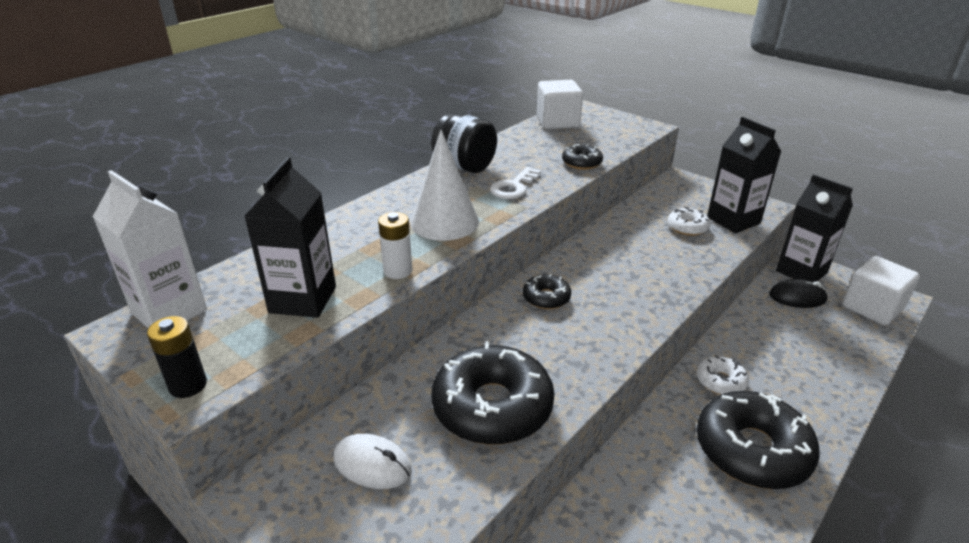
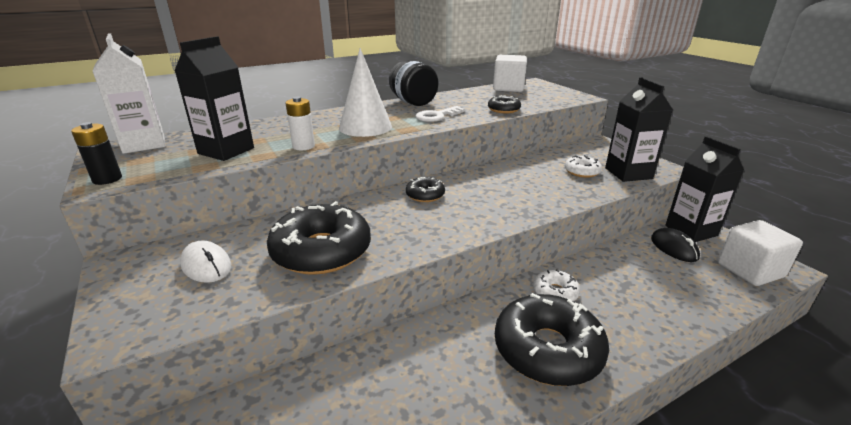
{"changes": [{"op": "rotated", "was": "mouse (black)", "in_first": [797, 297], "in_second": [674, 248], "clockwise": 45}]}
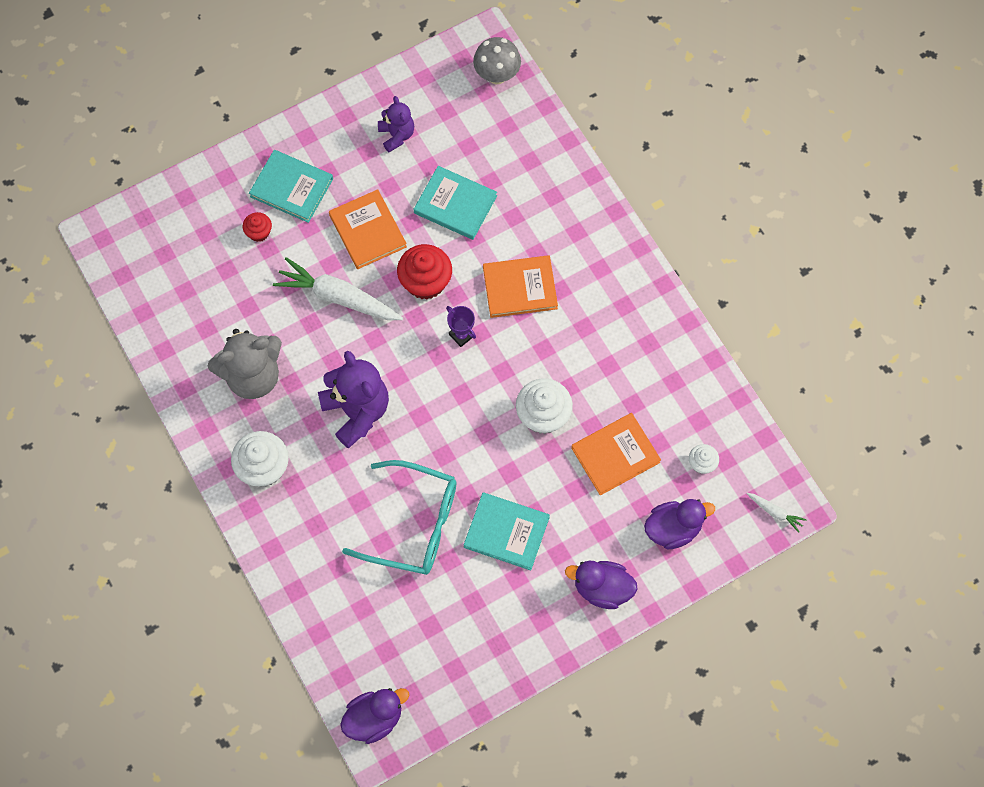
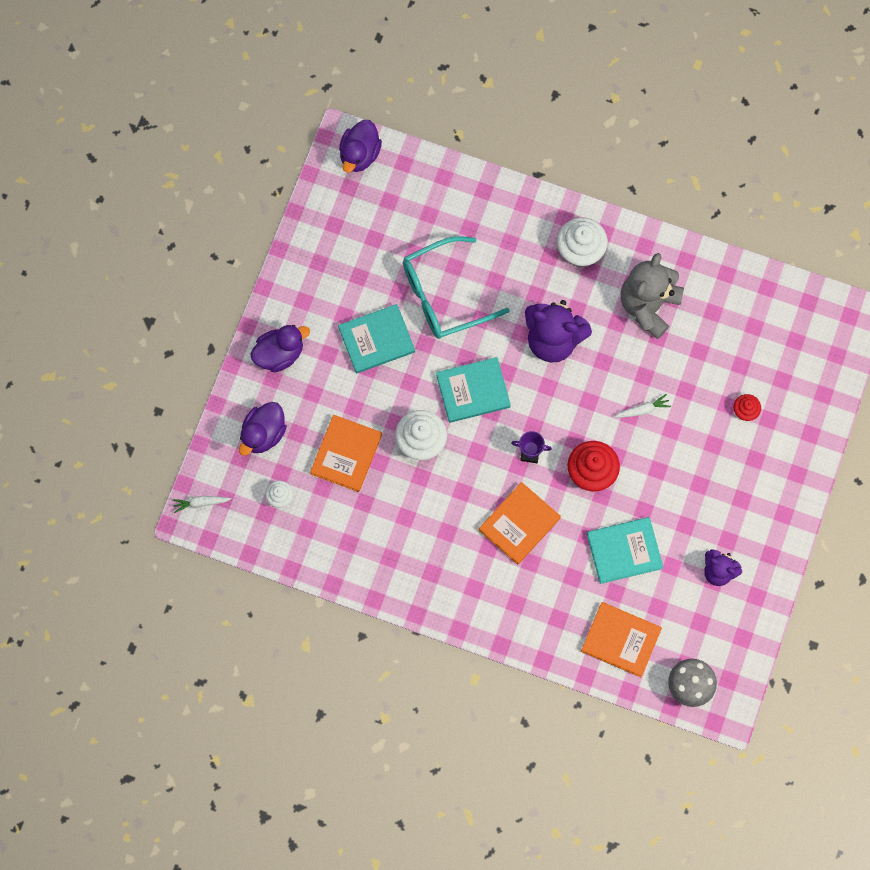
{"changes": [{"op": "shifted", "was": "book (turquoise)", "in_first": [291, 188], "in_second": [473, 391]}, {"op": "shifted", "was": "book (orange)", "in_first": [367, 231], "in_second": [621, 640]}, {"op": "scaled", "was": "carrot (white)", "in_first": [338, 297], "in_second": [642, 410], "ratio": 0.46}]}
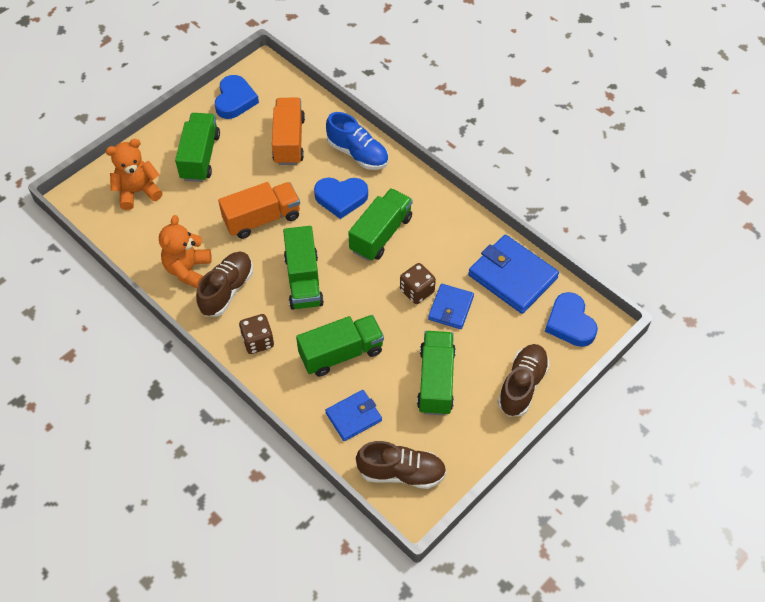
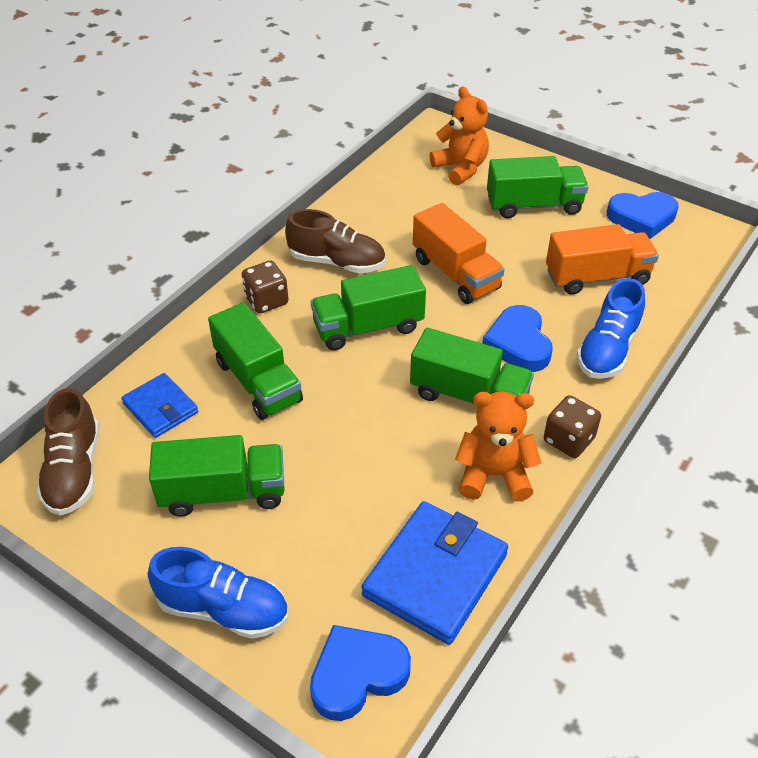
{"changes": [{"op": "shifted", "was": "teddy bear (orange)", "in_first": [188, 270], "in_second": [494, 475]}, {"op": "shifted", "was": "dice (brown)", "in_first": [417, 291], "in_second": [568, 440]}, {"op": "gone", "was": "wallet (blue)", "in_first": [450, 308]}, {"op": "repainted", "was": "shoe (brown)", "now": "shoe (blue)", "in_first": [522, 385], "in_second": [223, 609]}]}
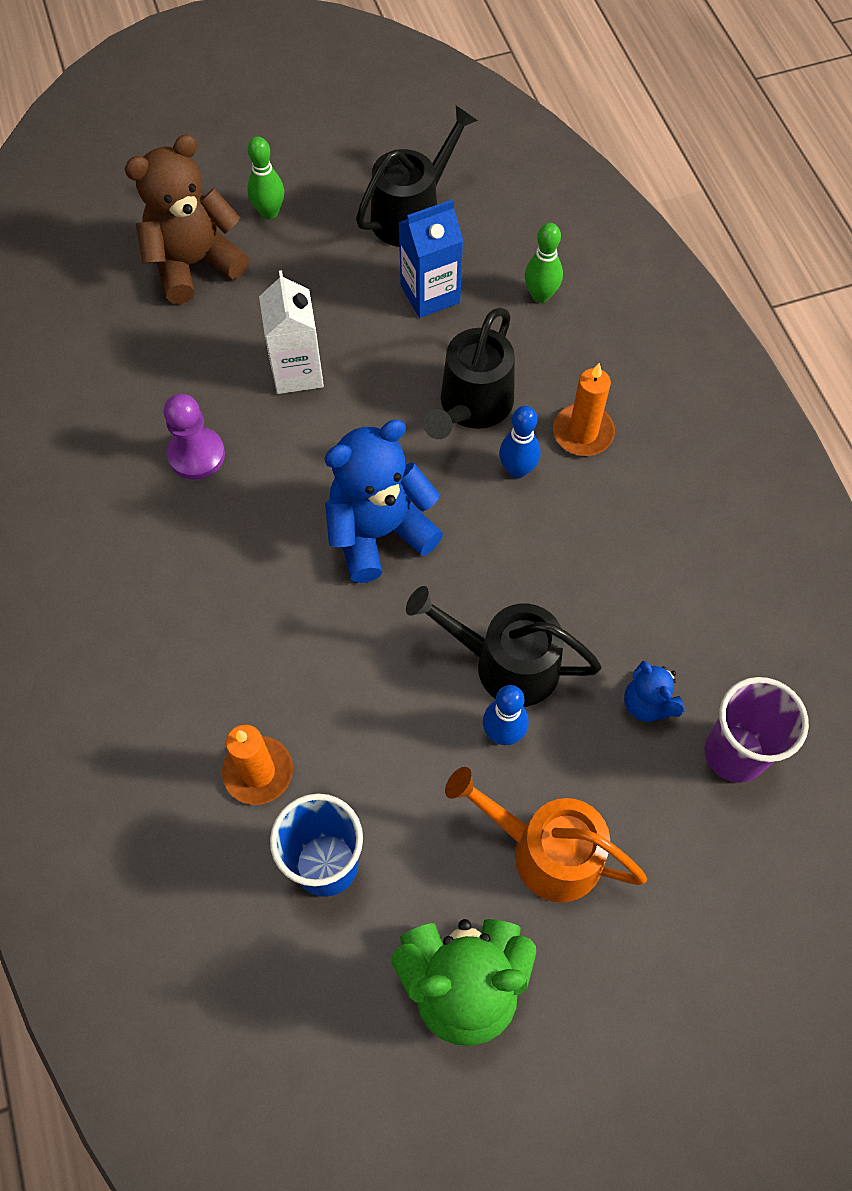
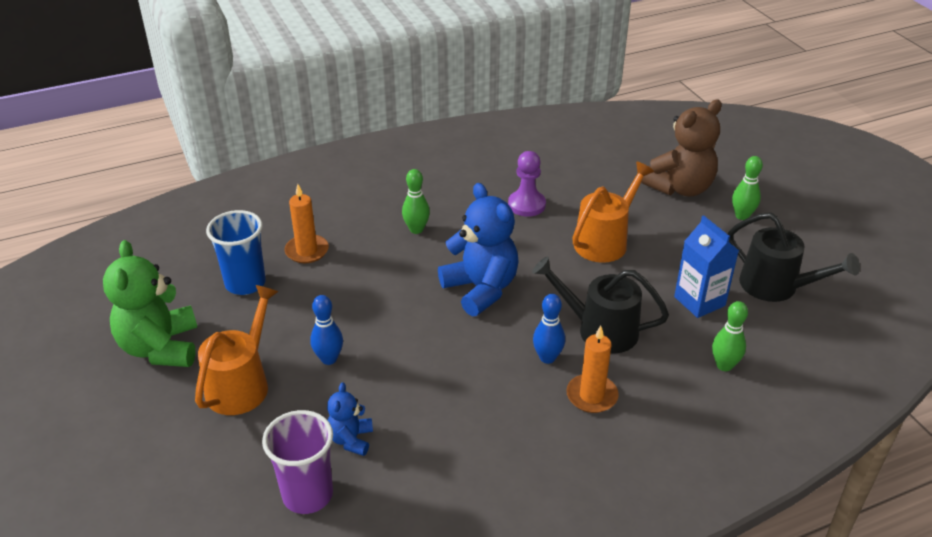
{"changes": [{"op": "rotated", "was": "teddy bear (brown)", "in_first": [194, 264], "in_second": [680, 188], "clockwise": 90}, {"op": "swapped", "was": "carton (white)", "now": "watering can (orange)", "in_first": [297, 372], "in_second": [605, 241]}, {"op": "gone", "was": "watering can (black)", "in_first": [505, 664]}, {"op": "rotated", "was": "teddy bear (blue)", "in_first": [648, 703], "in_second": [351, 439], "clockwise": -45}, {"op": "new", "now": "bowling pin (green)", "in_second": [416, 229]}]}
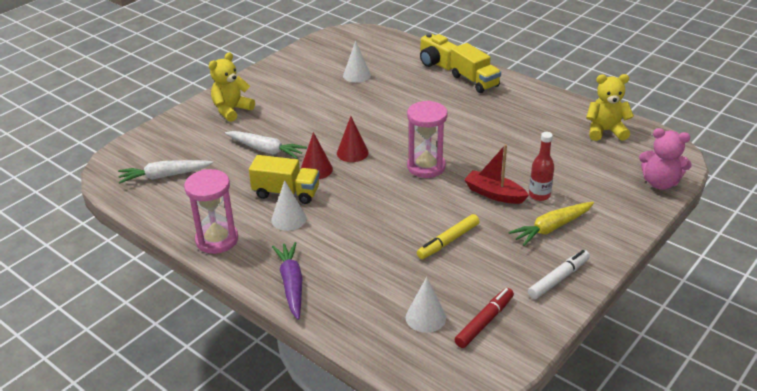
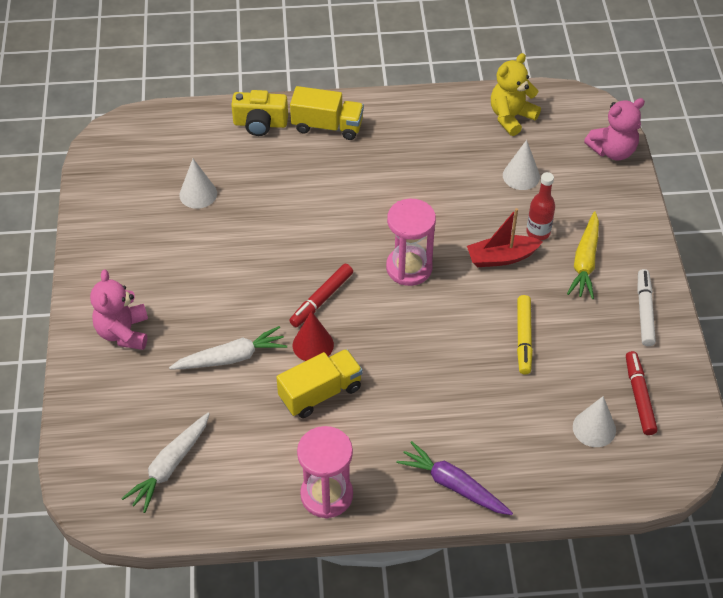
{"changes": [{"op": "repainted", "was": "teddy bear (yellow)", "now": "teddy bear (pink)", "in_first": [231, 110], "in_second": [123, 332]}, {"op": "swapped", "was": "cone (red)", "now": "marker (red)", "in_first": [352, 153], "in_second": [321, 299]}, {"op": "shifted", "was": "cone (white)", "in_first": [288, 219], "in_second": [521, 176]}]}
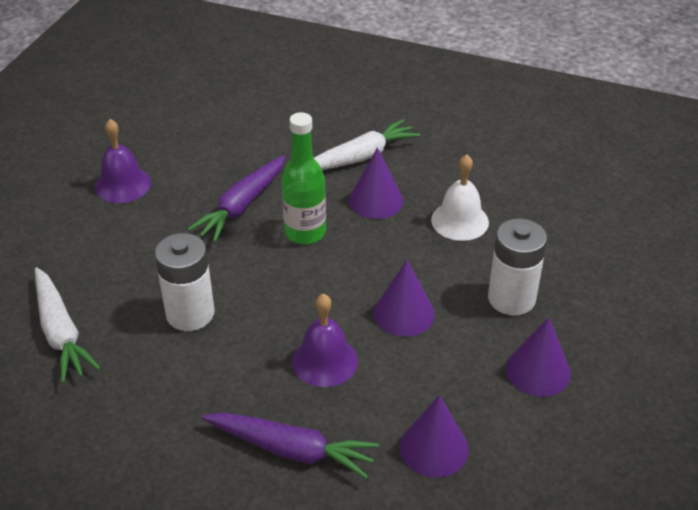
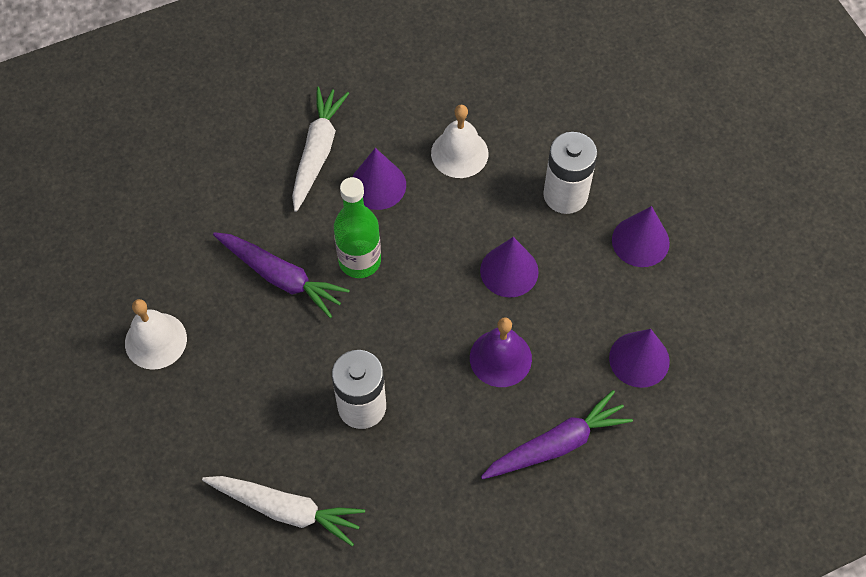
{"changes": [{"op": "repainted", "was": "bell (purple)", "now": "bell (white)", "in_first": [123, 185], "in_second": [155, 340]}, {"op": "rotated", "was": "carrot (purple)", "in_first": [242, 206], "in_second": [281, 277], "clockwise": -45}]}
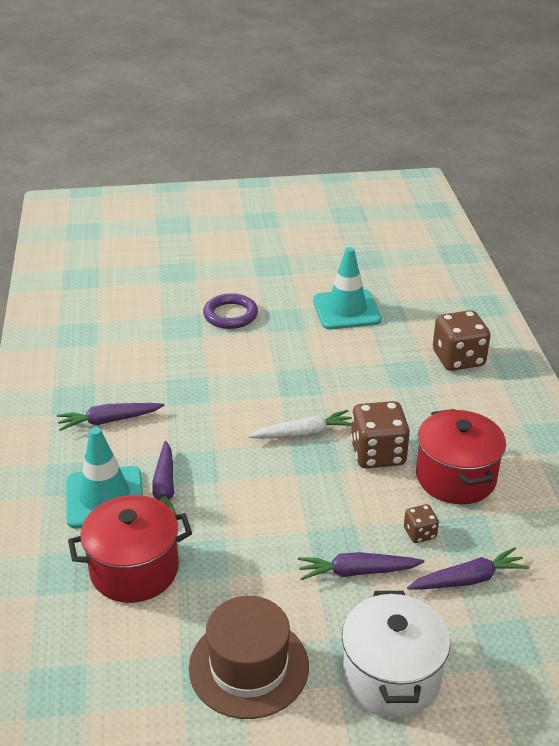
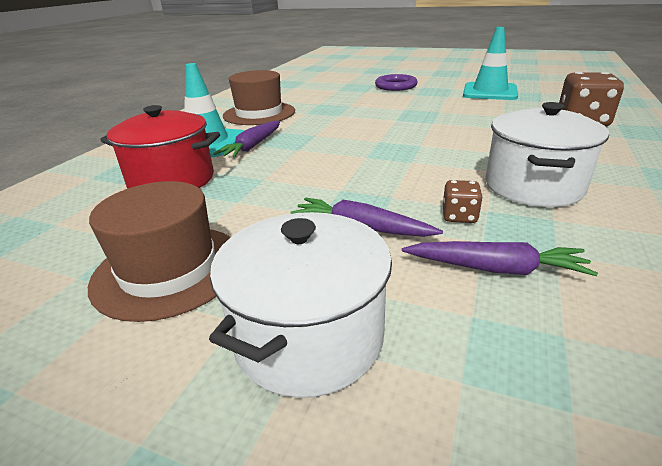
{"changes": [{"op": "gone", "was": "dice (brown)", "in_first": [378, 454]}, {"op": "swapped", "was": "carrot (purple)", "now": "hat (brown)", "in_first": [109, 421], "in_second": [259, 113]}, {"op": "repainted", "was": "pot (red)", "now": "pot (white)", "in_first": [456, 477], "in_second": [533, 186]}, {"op": "gone", "was": "carrot (white)", "in_first": [304, 434]}]}
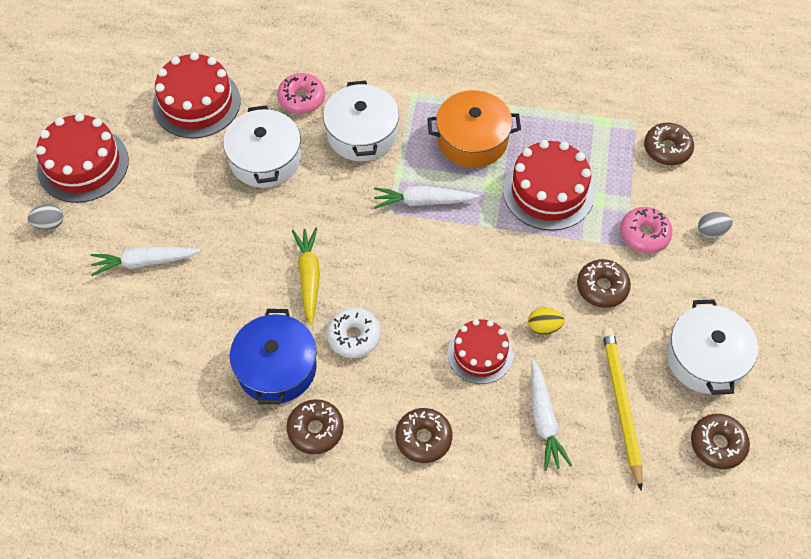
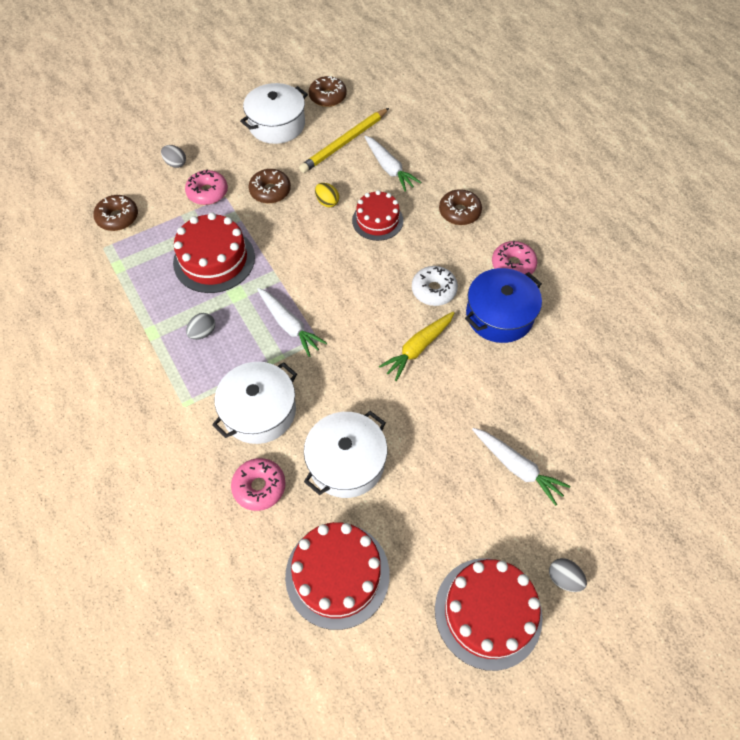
{"changes": [{"op": "swapped", "was": "pot (orange)", "now": "egg (grey)", "in_first": [472, 140], "in_second": [203, 333]}, {"op": "rotated", "was": "carrot (white)", "in_first": [544, 420], "in_second": [389, 168], "clockwise": 105}, {"op": "repainted", "was": "donut (brown)", "now": "donut (pink)", "in_first": [315, 430], "in_second": [513, 265]}]}
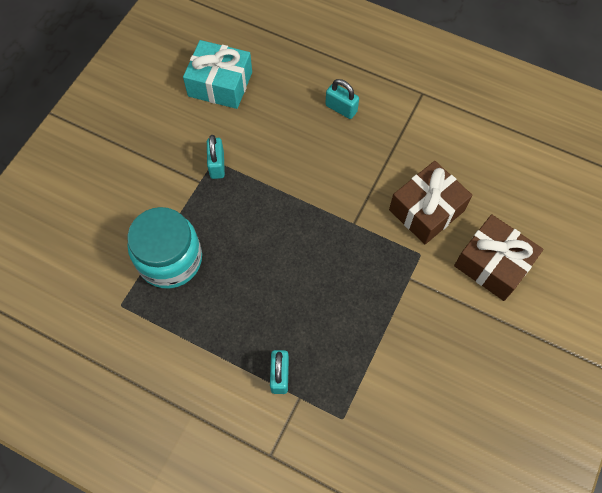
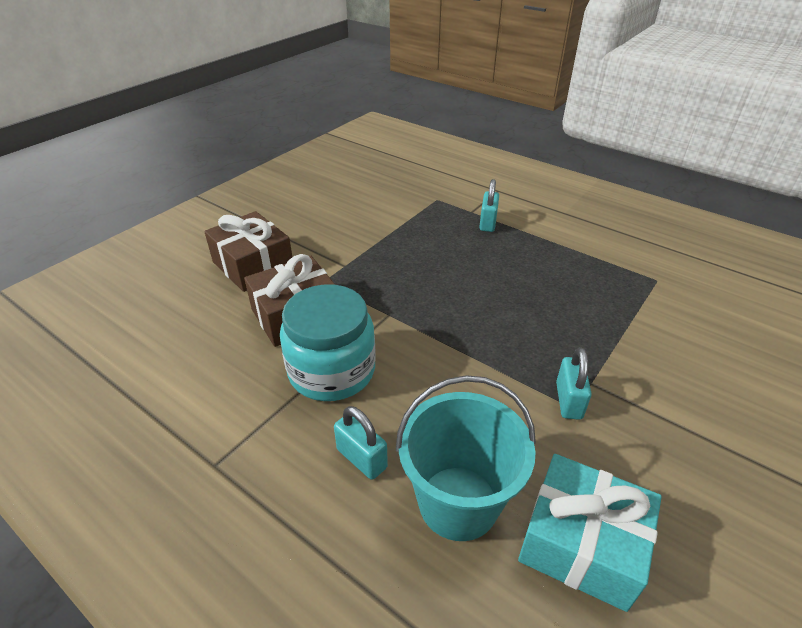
{"changes": [{"op": "shifted", "was": "jar (turquoise)", "in_first": [170, 259], "in_second": [332, 370]}, {"op": "new", "now": "bucket (turquoise)", "in_second": [458, 502]}]}
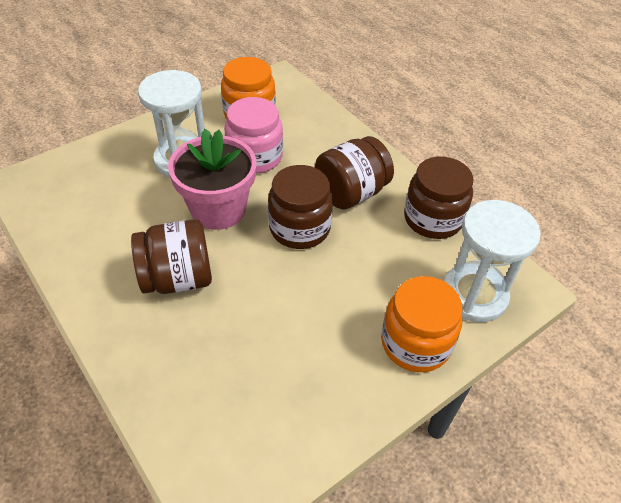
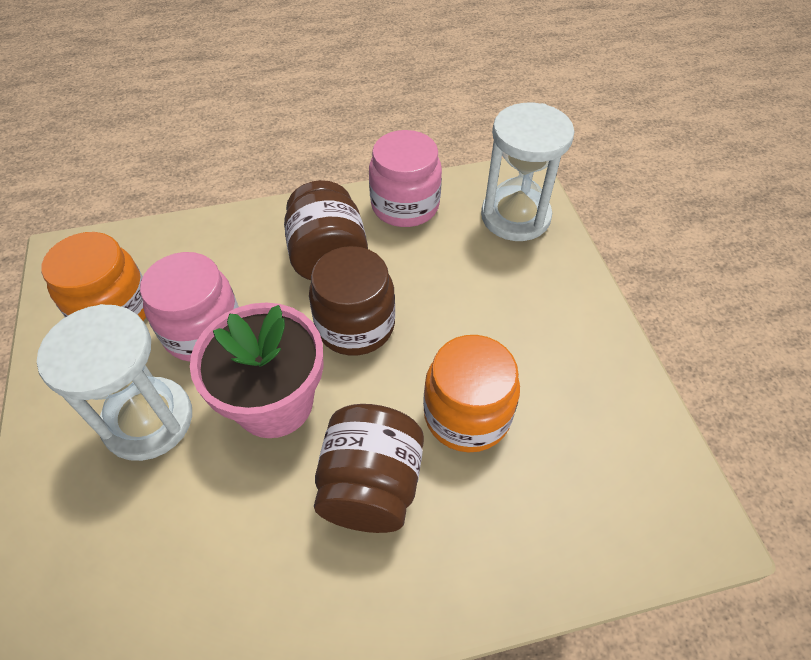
{"changes": [{"op": "repainted", "was": "jar (brown)", "now": "jar (pink)", "in_first": [433, 219], "in_second": [405, 205]}, {"op": "shifted", "was": "jar (orange)", "in_first": [415, 343], "in_second": [467, 414]}]}
